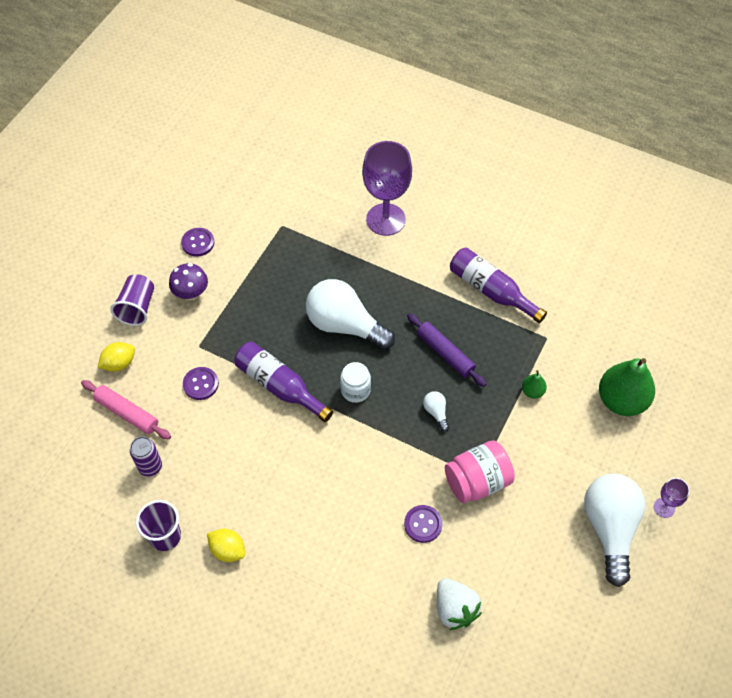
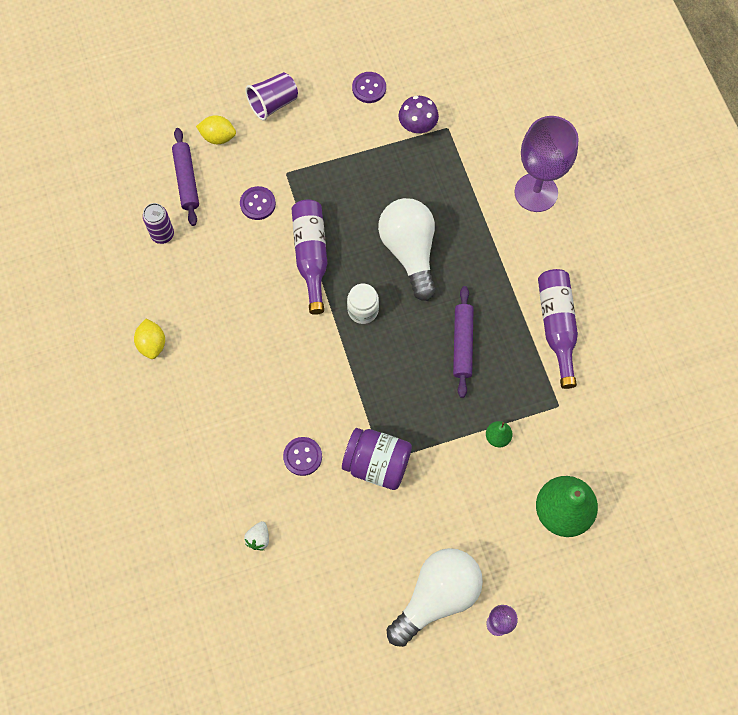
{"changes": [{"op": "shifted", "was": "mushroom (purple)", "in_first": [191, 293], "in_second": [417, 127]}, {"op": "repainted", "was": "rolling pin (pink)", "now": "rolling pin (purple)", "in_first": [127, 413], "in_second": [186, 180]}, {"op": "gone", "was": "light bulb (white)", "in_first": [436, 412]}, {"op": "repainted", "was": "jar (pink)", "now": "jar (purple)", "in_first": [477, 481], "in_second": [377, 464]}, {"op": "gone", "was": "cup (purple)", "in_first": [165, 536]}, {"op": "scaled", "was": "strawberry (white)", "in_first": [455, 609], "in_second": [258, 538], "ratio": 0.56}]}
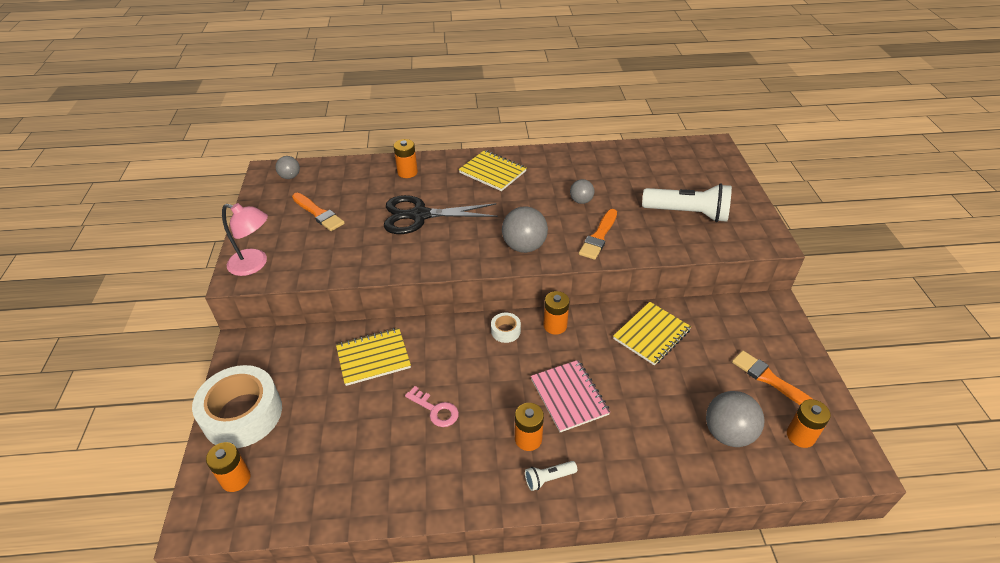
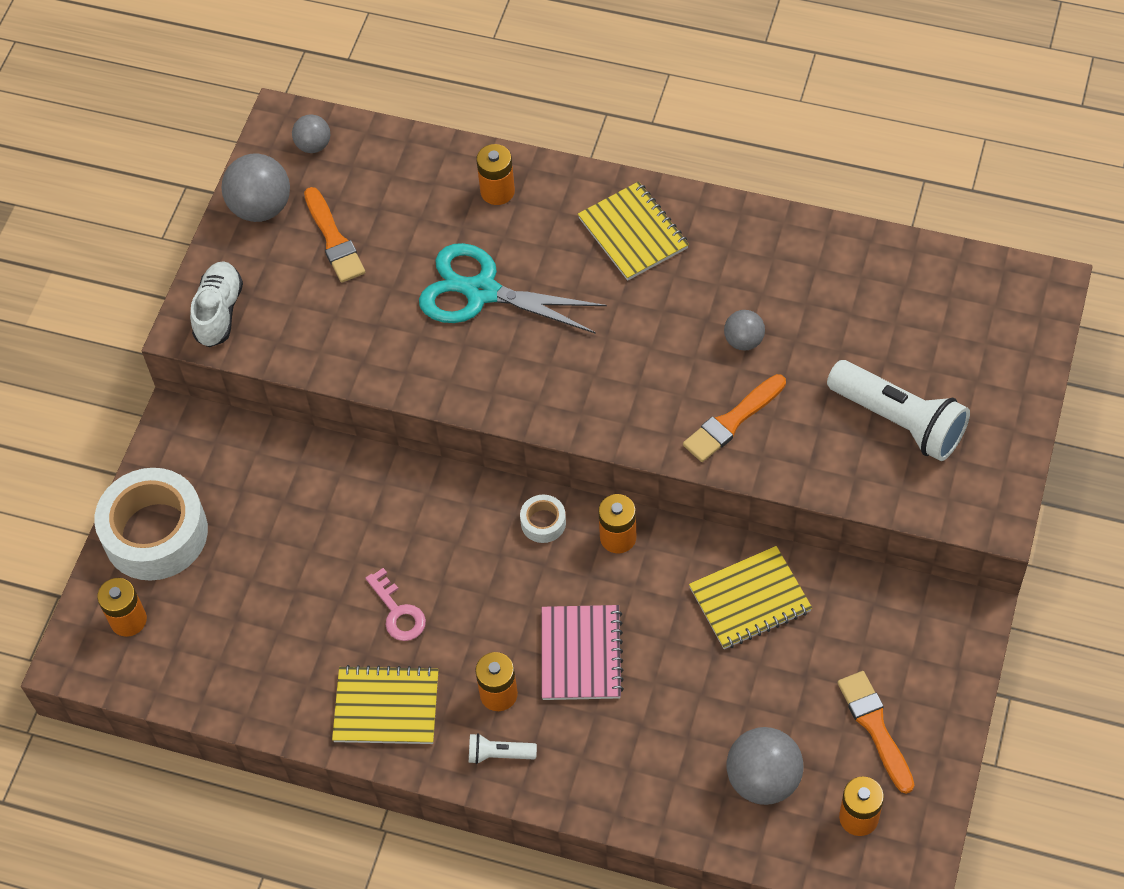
{"changes": [{"op": "repainted", "was": "scissors (black)", "now": "scissors (turquoise)", "in_first": [419, 215], "in_second": [481, 292]}, {"op": "swapped", "was": "lamp (pink)", "now": "shoe (white)", "in_first": [255, 264], "in_second": [219, 312]}, {"op": "shifted", "was": "ball (grey)", "in_first": [524, 246], "in_second": [261, 207]}, {"op": "shifted", "was": "notebook (yellow)", "in_first": [373, 358], "in_second": [386, 707]}]}
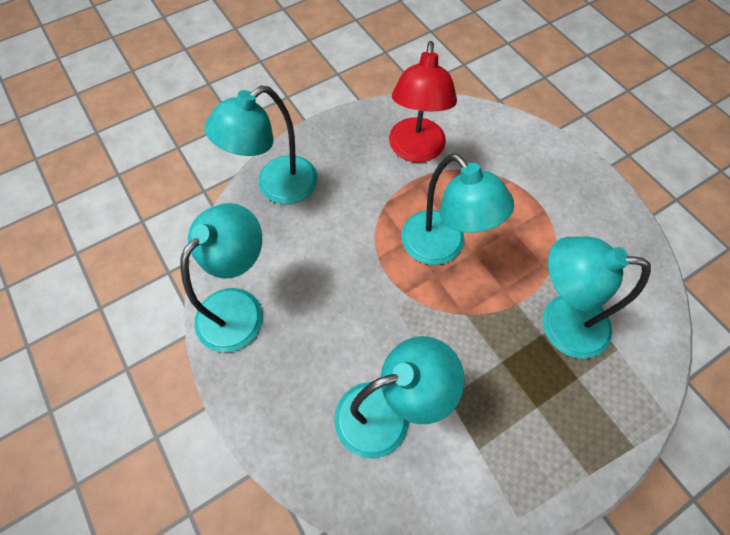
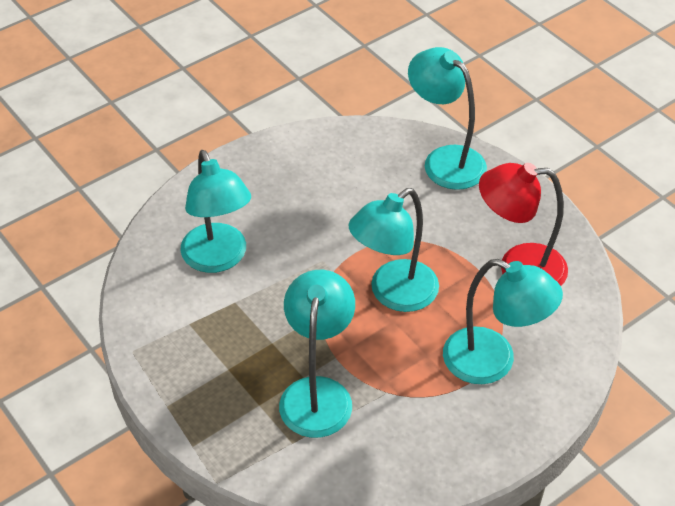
{"changes": [{"op": "shifted", "was": "lamp (turquoise)", "in_first": [239, 307], "in_second": [493, 362]}]}
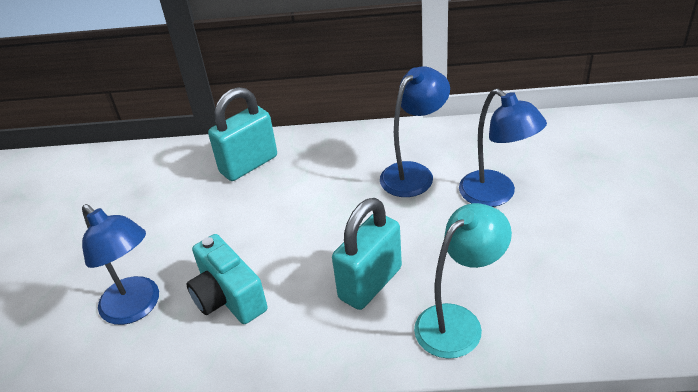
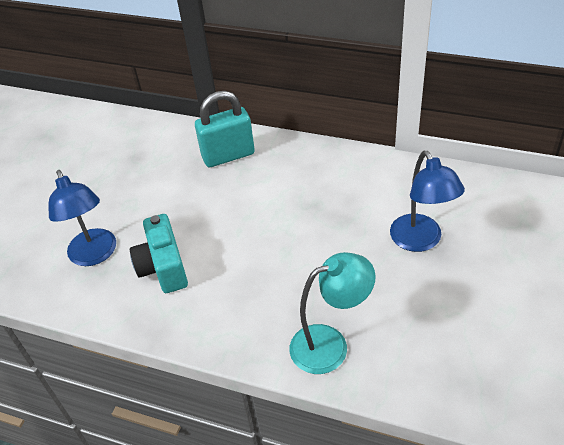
{"changes": [{"op": "gone", "was": "lamp (blue)", "in_first": [414, 173]}, {"op": "gone", "was": "padlock (turquoise)", "in_first": [370, 283]}]}
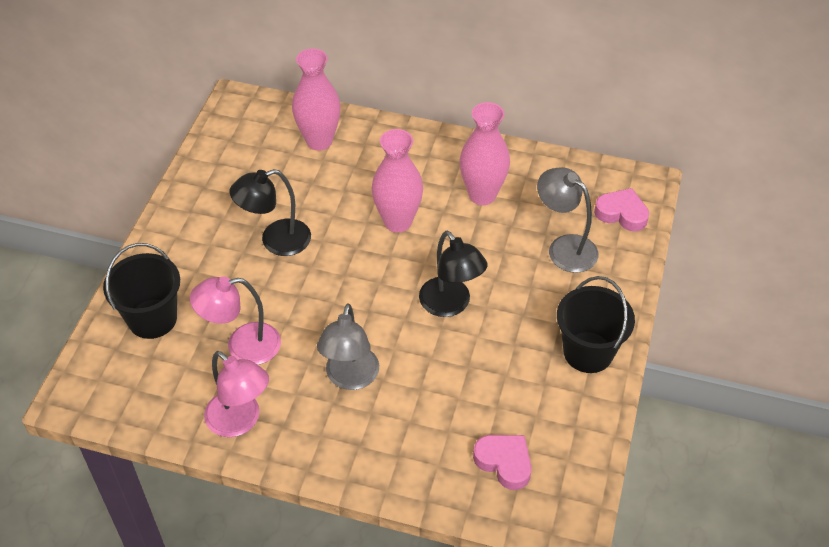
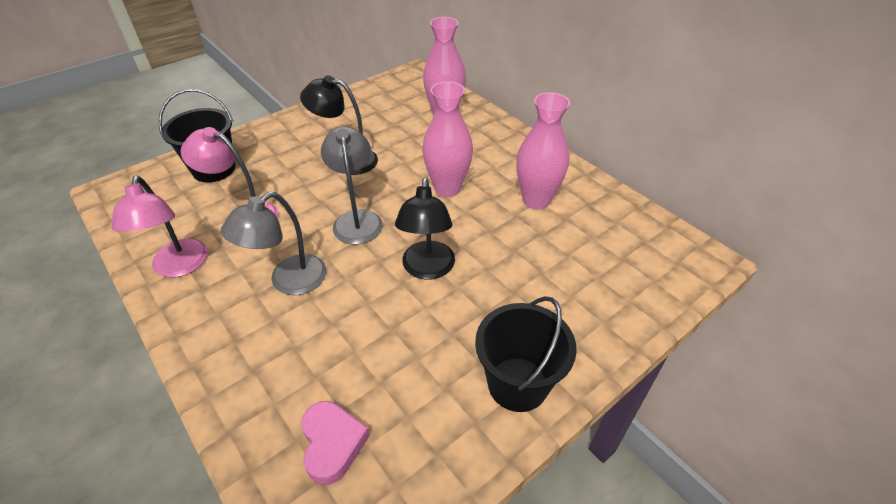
{"changes": [{"op": "shifted", "was": "lamp (grey)", "in_first": [564, 247], "in_second": [357, 219]}, {"op": "gone", "was": "heart (pink)", "in_first": [622, 213]}]}
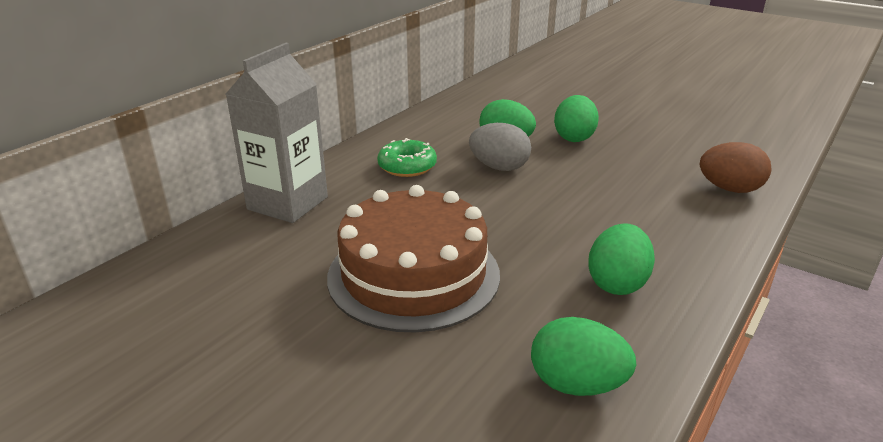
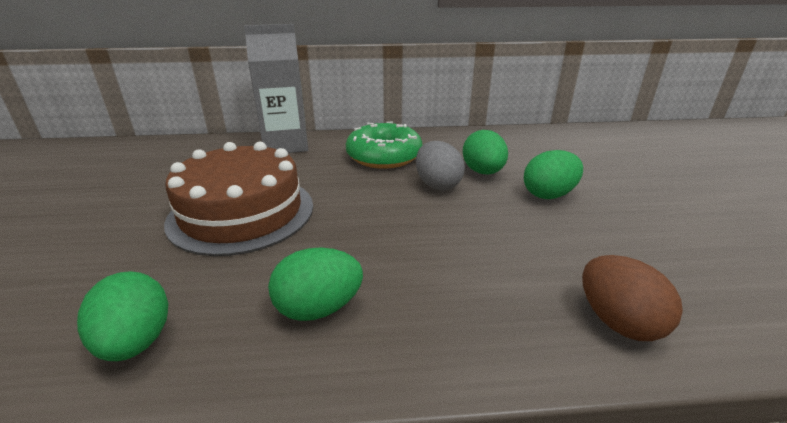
{"changes": [{"op": "scaled", "was": "donut (green)", "in_first": [407, 166], "in_second": [384, 156], "ratio": 1.52}]}
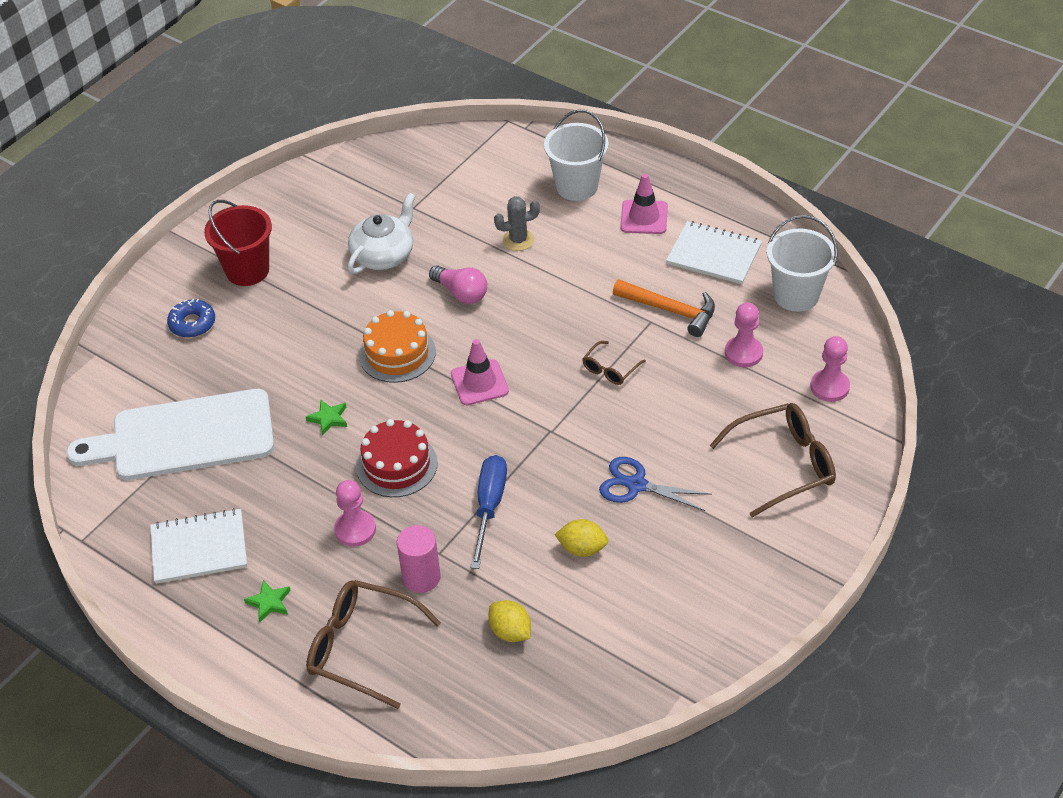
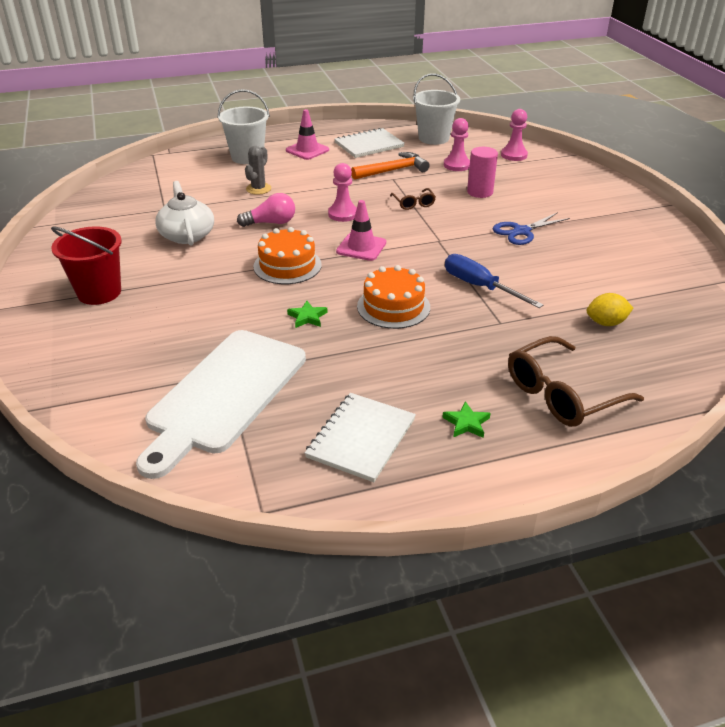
{"changes": [{"op": "gone", "was": "donut (blue)", "in_first": [192, 323]}, {"op": "gone", "was": "glasses (brown)", "in_first": [783, 464]}, {"op": "repainted", "was": "cake (red)", "now": "cake (orange)", "in_first": [396, 465], "in_second": [393, 307]}, {"op": "shifted", "was": "pawn (pink)", "in_first": [355, 530], "in_second": [343, 214]}, {"op": "gone", "was": "lemon (yellow)", "in_first": [582, 548]}, {"op": "shifted", "was": "cylinder (pink)", "in_first": [421, 577], "in_second": [480, 192]}]}
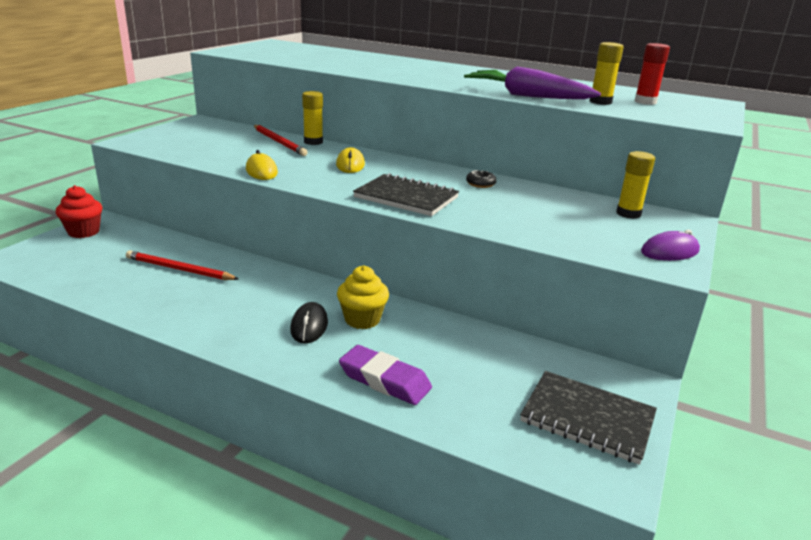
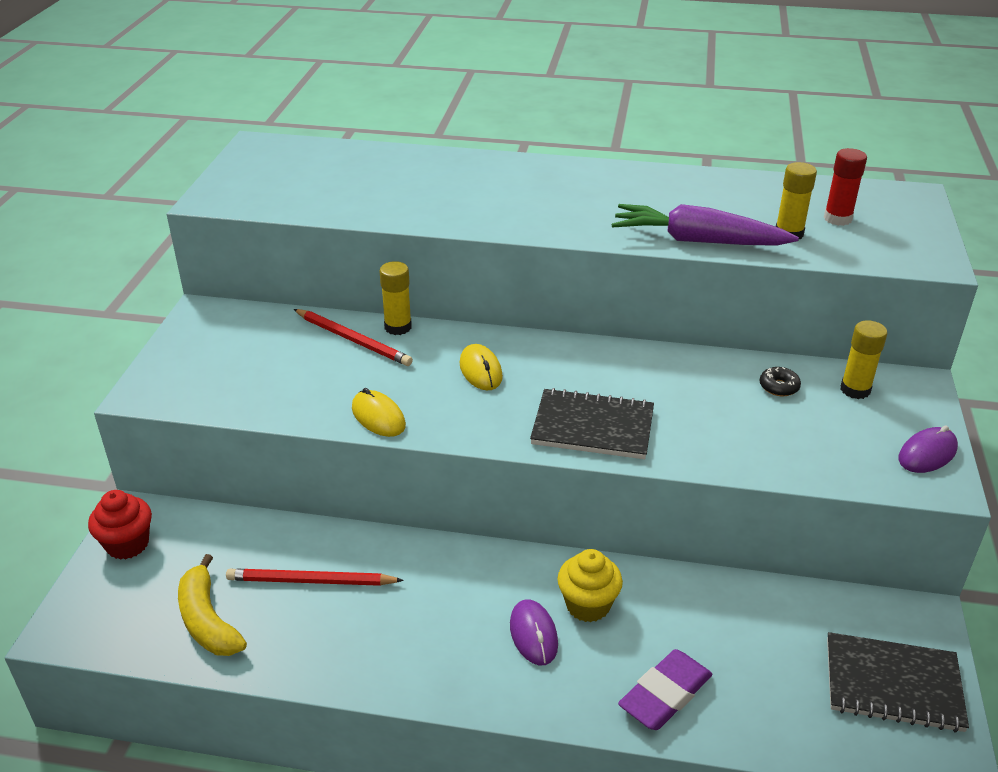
{"changes": [{"op": "shifted", "was": "donut (black)", "in_first": [480, 184], "in_second": [779, 387]}, {"op": "repainted", "was": "mouse (black)", "now": "mouse (purple)", "in_first": [309, 326], "in_second": [533, 634]}, {"op": "rotated", "was": "eraser (purple)", "in_first": [385, 380], "in_second": [665, 694], "clockwise": -60}, {"op": "new", "now": "banana (yellow)", "in_second": [208, 620]}]}
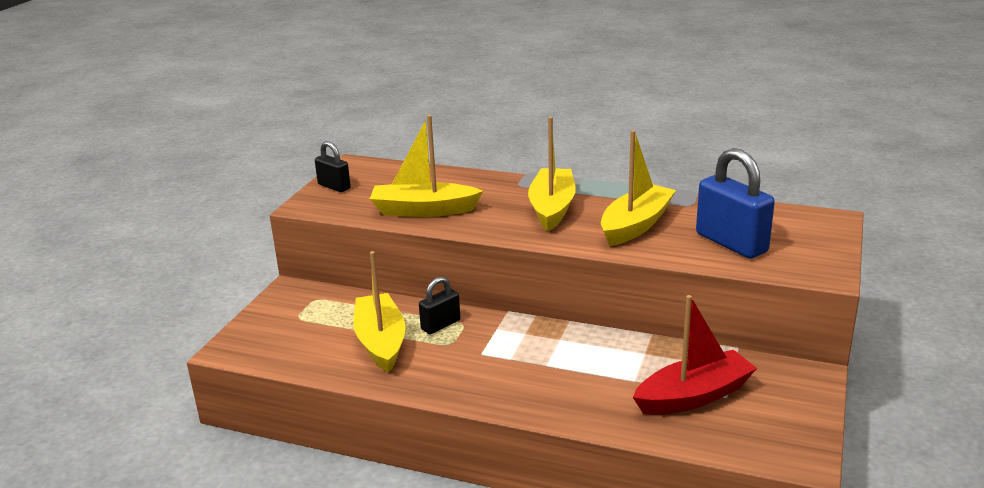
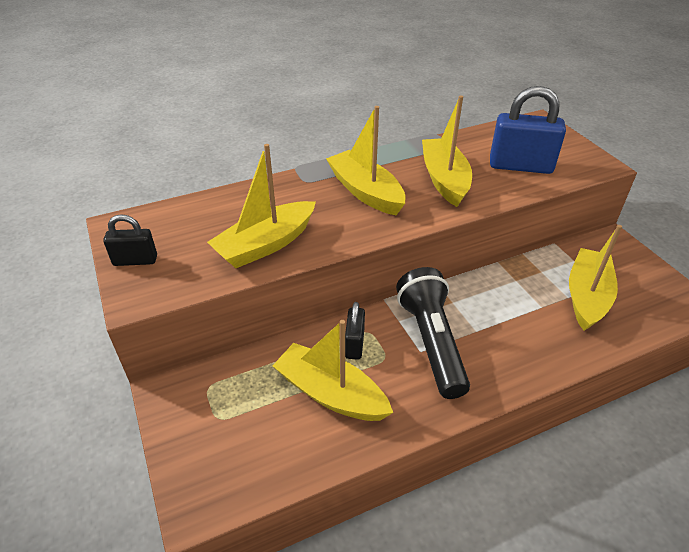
{"changes": [{"op": "repainted", "was": "boat (red)", "now": "boat (yellow)", "in_first": [693, 396], "in_second": [587, 296]}, {"op": "new", "now": "flashlight (black)", "in_second": [431, 342]}]}
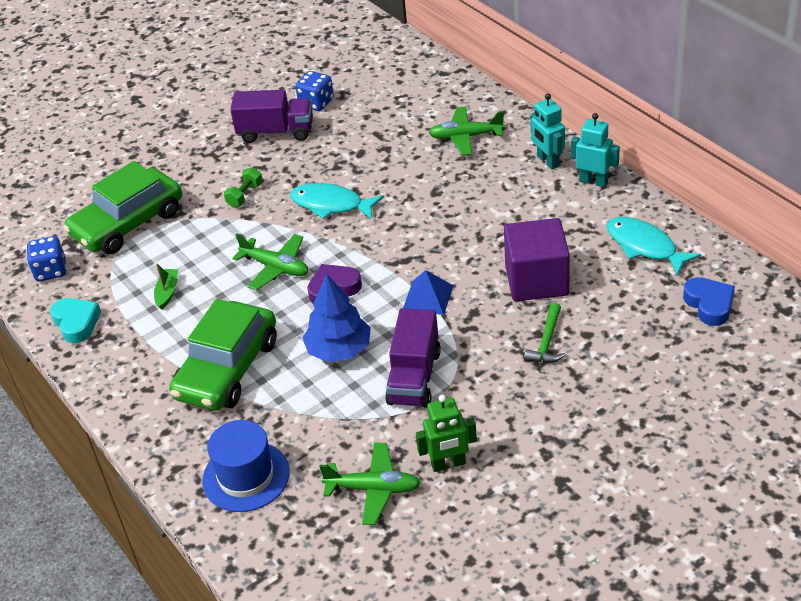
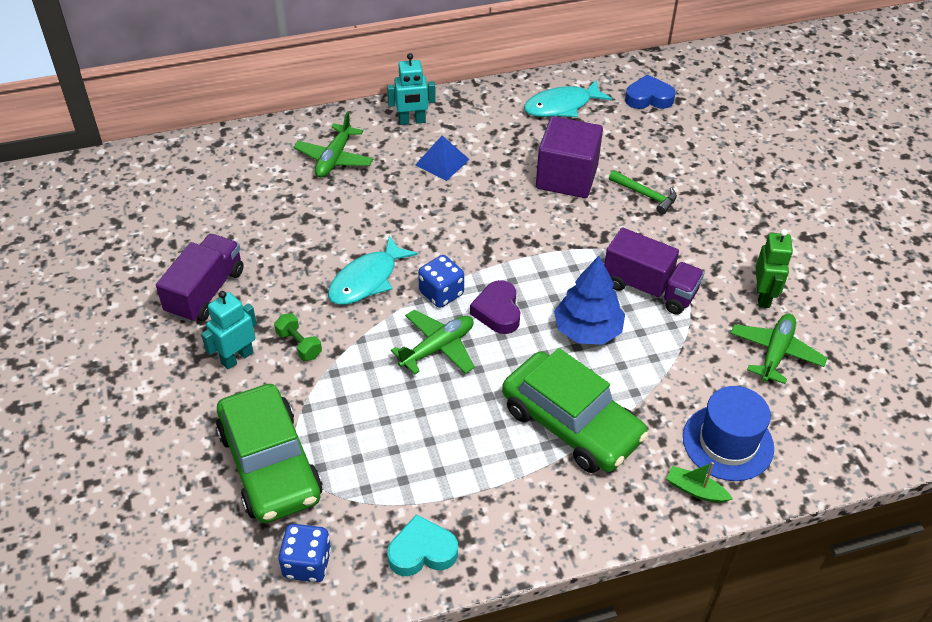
{"changes": [{"op": "shifted", "was": "dice (blue)", "in_first": [316, 103], "in_second": [441, 293]}, {"op": "shifted", "was": "robot (turquoise)", "in_first": [593, 181], "in_second": [237, 357]}, {"op": "shifted", "was": "boat (green)", "in_first": [167, 292], "in_second": [695, 490]}, {"op": "shifted", "was": "pyramid (blue)", "in_first": [428, 297], "in_second": [442, 162]}]}
